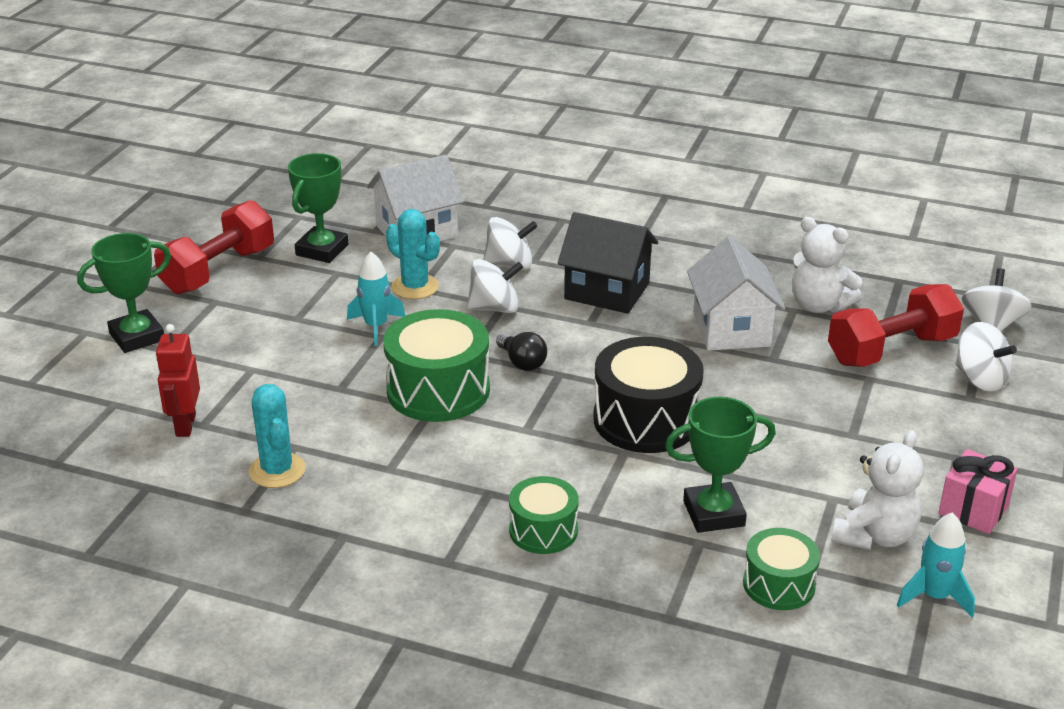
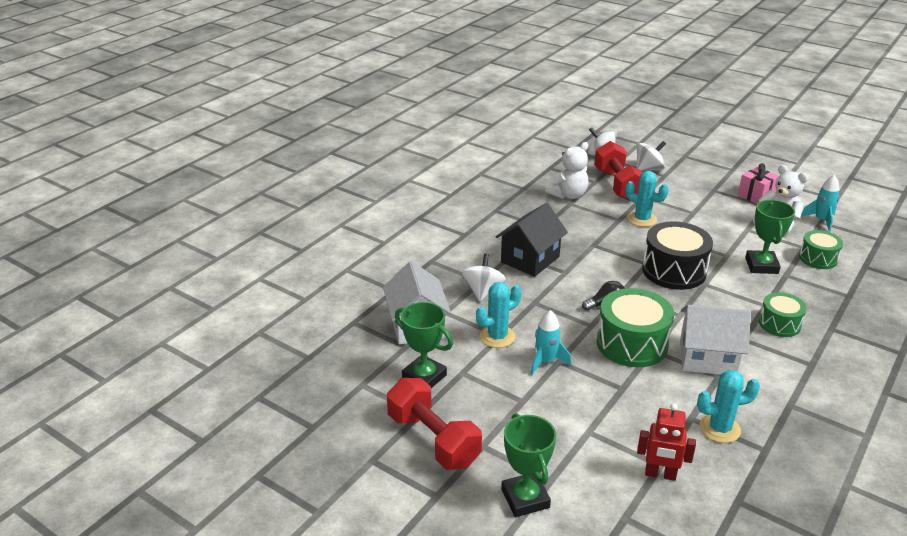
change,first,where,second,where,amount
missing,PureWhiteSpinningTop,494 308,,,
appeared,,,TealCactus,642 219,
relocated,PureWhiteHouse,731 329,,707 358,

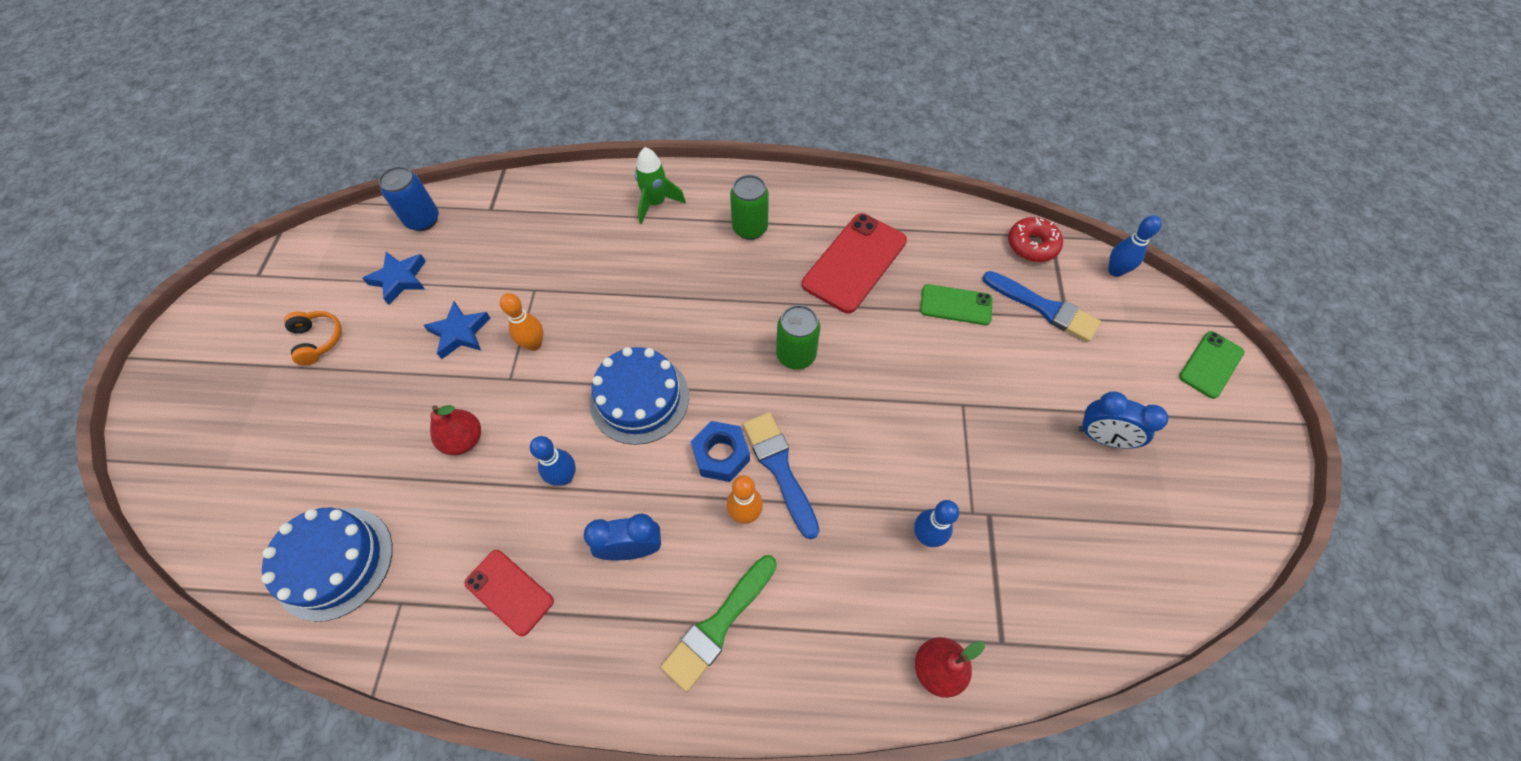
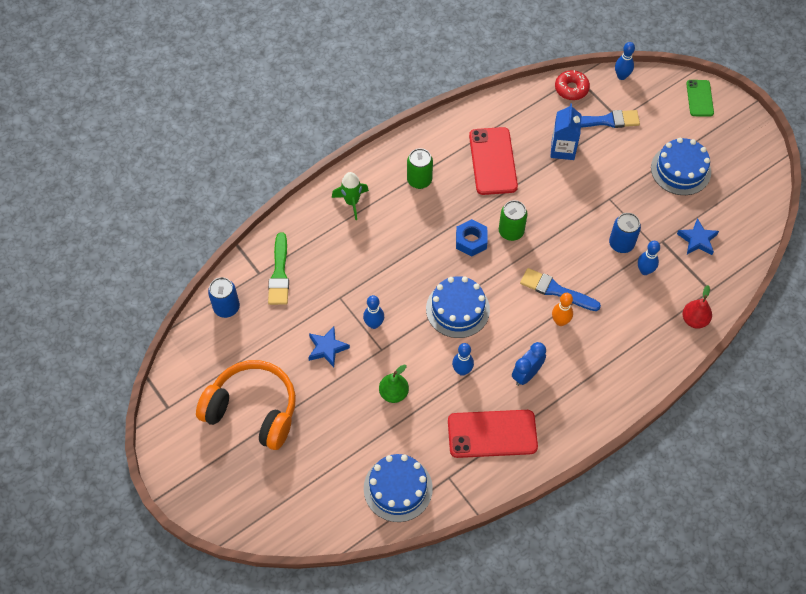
change,first,where,second,where,amount
appeared,,,RoyalBlueSodaCan,621 244,
relocated,RoyalBlueStar,400 279,,697 240,
relocated,GreenPaintBrush,718 625,,279 273,
relocated,RoyalBlueNut,721 455,,471 241,
exchanged,GreenPhone,956 305,RoyalBlueJuiceCarton,563 149,
exchanged,RoyalBlueClock,1102 437,RoyalBlueLayerCake,680 170,
colour,ScarletToyPear,464 440,GreenToyPear,393 393,
colour,OrangeBowlingPin,534 344,RoyalBlueBowlingPin,374 324,
size,OrangeHeadphones,318 340,,253 410,x2.36
size,ScarletPhone,509 592,,492 434,x1.70

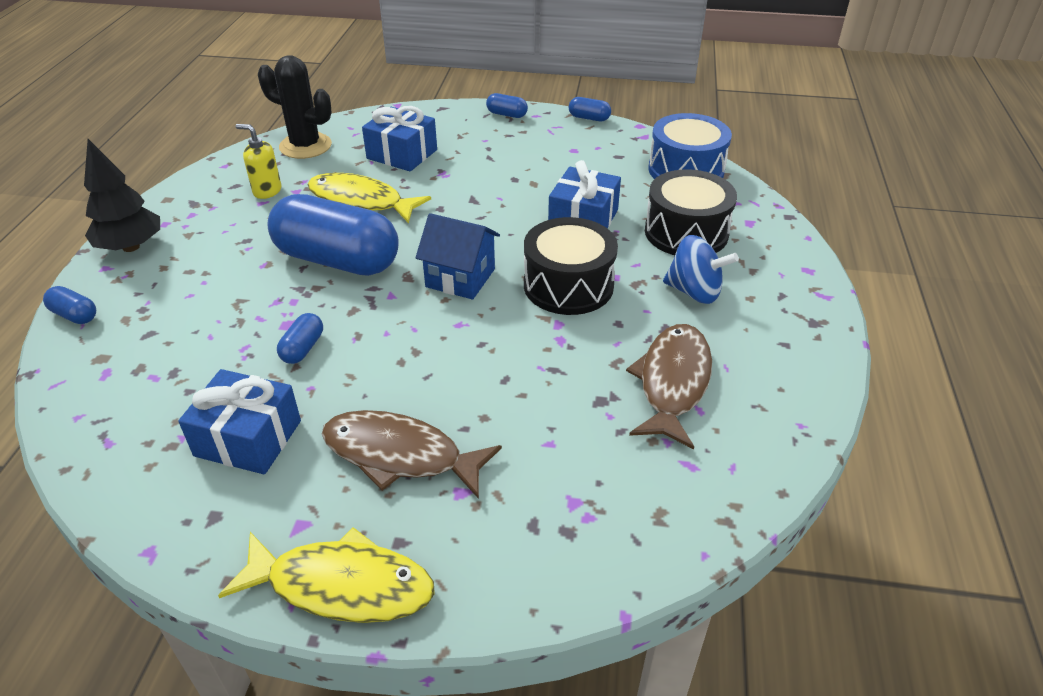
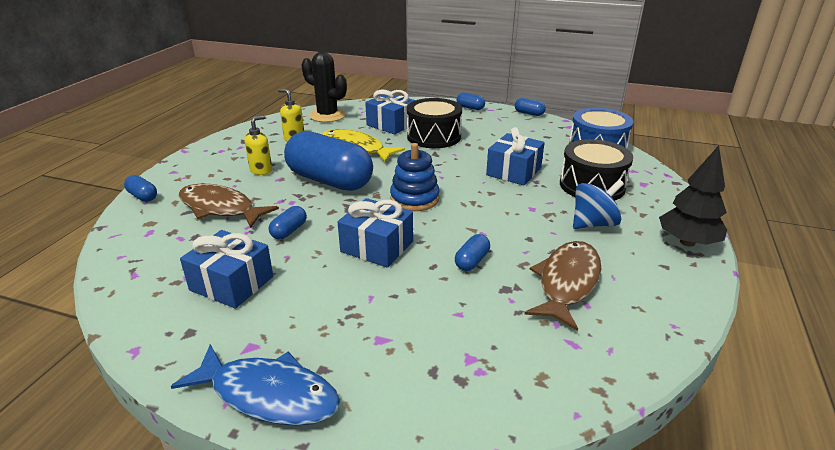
change,first,where,second,where,amount
appeared,,,YellowSoapDispenser,261 170,
appeared,,,RoyalBluePresent,377 246,
appeared,,,RoyalBluePill,472 261,
relocated,JetBlackToyTree,131 247,,687 242,
relocated,BrownFish,400 455,,220 208,
relocated,JetBlackDrum,568 285,,434 136,
exchanged,RoyalBlueHouse,460 278,RoyalBlueStackingToy,414 199,
colour,YellowFish,342 585,RoyalBlueFish,268 395,
spun,RoyalBlueSpinningTop,694 292,,593 224,60 degrees counterclockwise

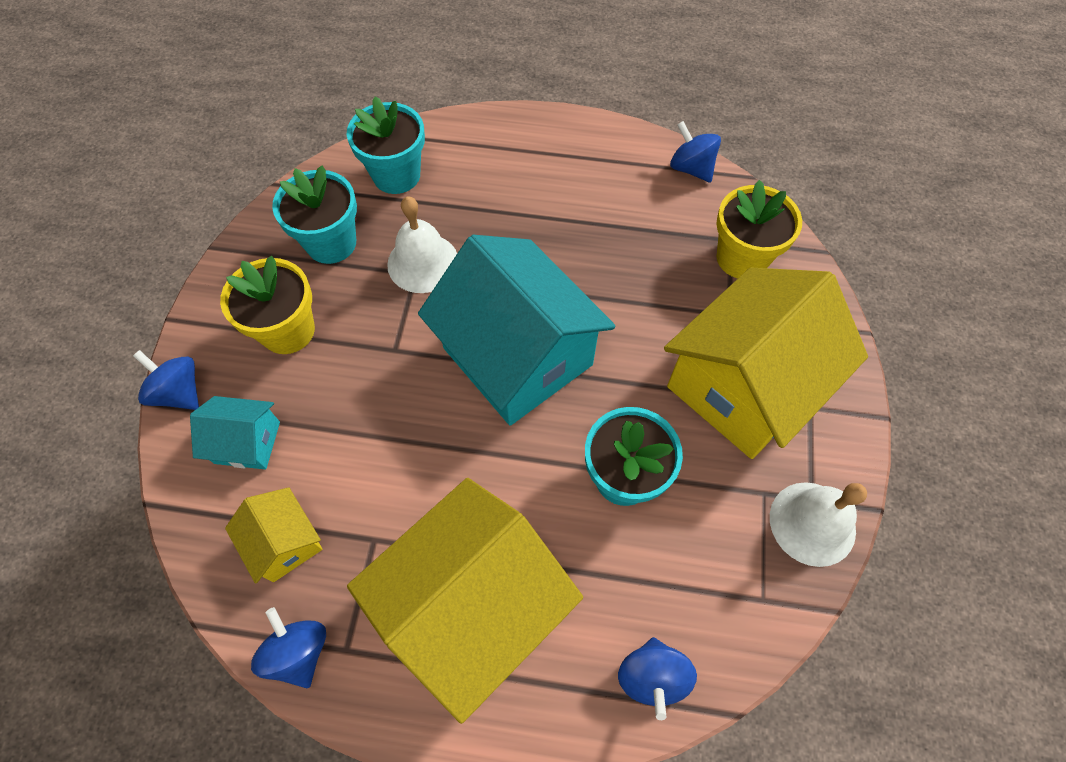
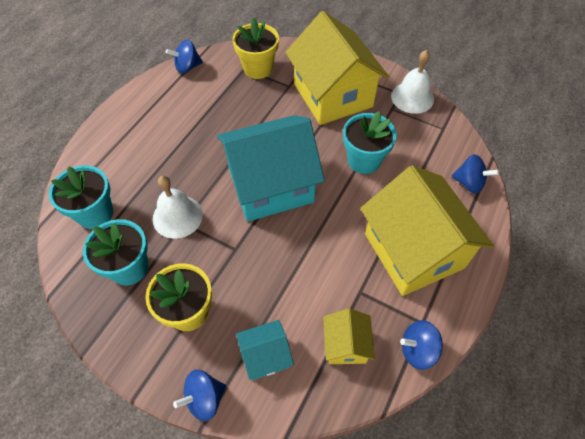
change,first,where,second,where,amount
spun,TealHouse,247 442,,265 356,45 degrees clockwise
spun,YellowHouse,285 542,,346 345,75 degrees counterclockwise

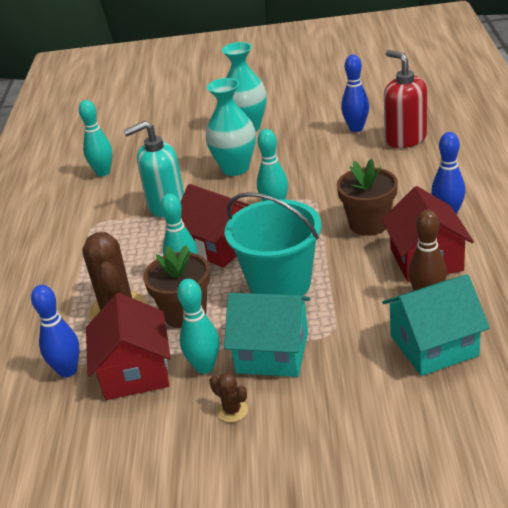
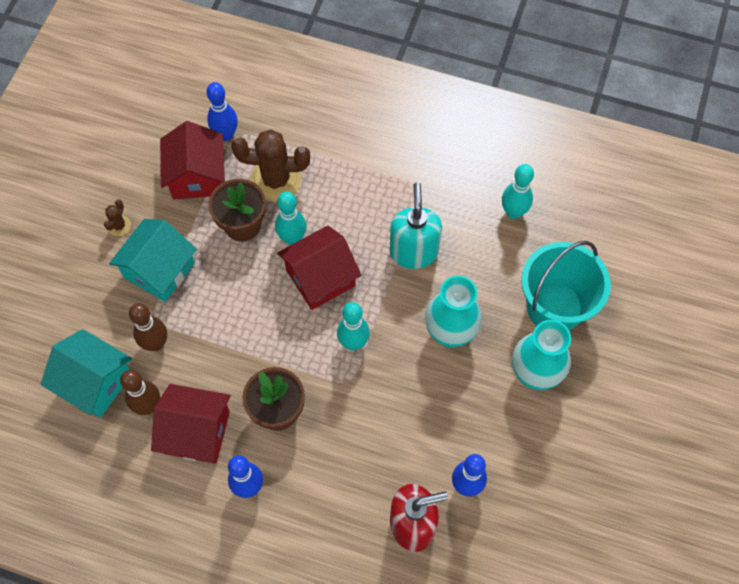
change,first,where,second,where,amount
missing,TealBowlingPin,204 367,,,
appeared,,,BrownBowlingPin,156 343,
relocated,TealPail,280 284,,554 307,
spun,ScarletHouse,135 372,,197 176,75 degrees clockwise
spun,BrownCactus,232 410,,119 226,45 degrees counterclockwise
spun,TealHouse,434 345,,95 382,60 degrees counterclockwise

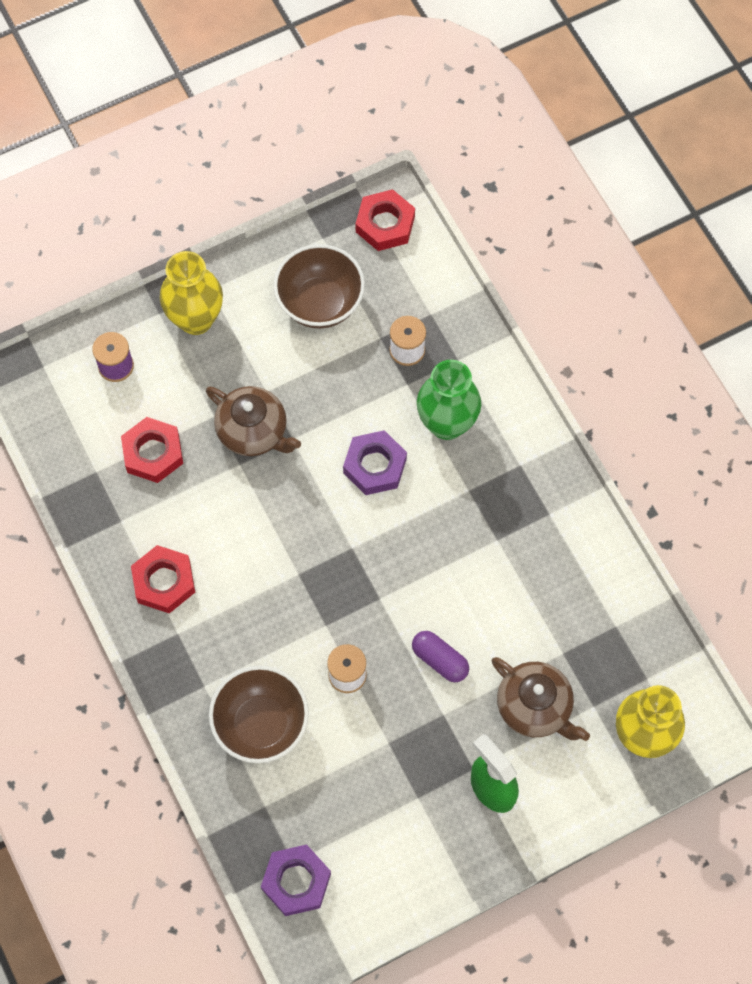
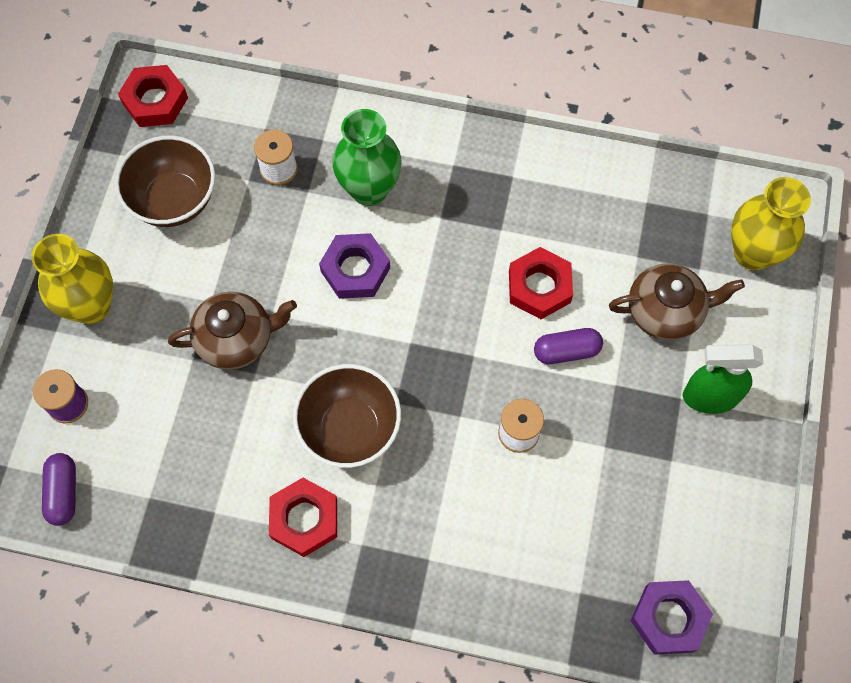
change,first,where,second,where,amount
appeared,,,PurplePill,63 492,
relocated,ScarletNut,153 453,,539 287,
relocated,BrownServingBowl,261 724,,350 429,

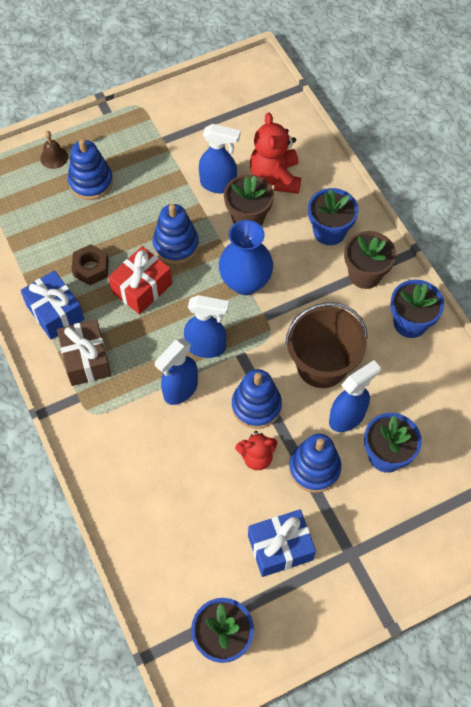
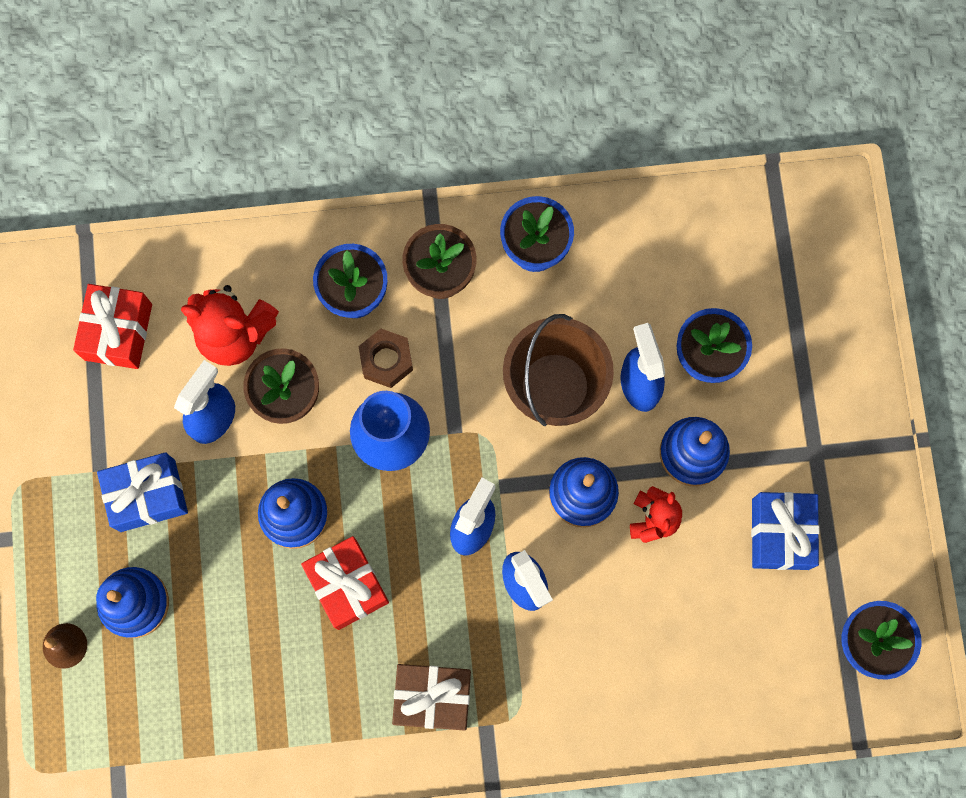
change,first,where,second,where,amount
appeared,,,ScarletPresent,118 332,
relocated,RoyalBluePresent,55 312,,147 495,
relocated,BrownNut,91 268,,386 360,

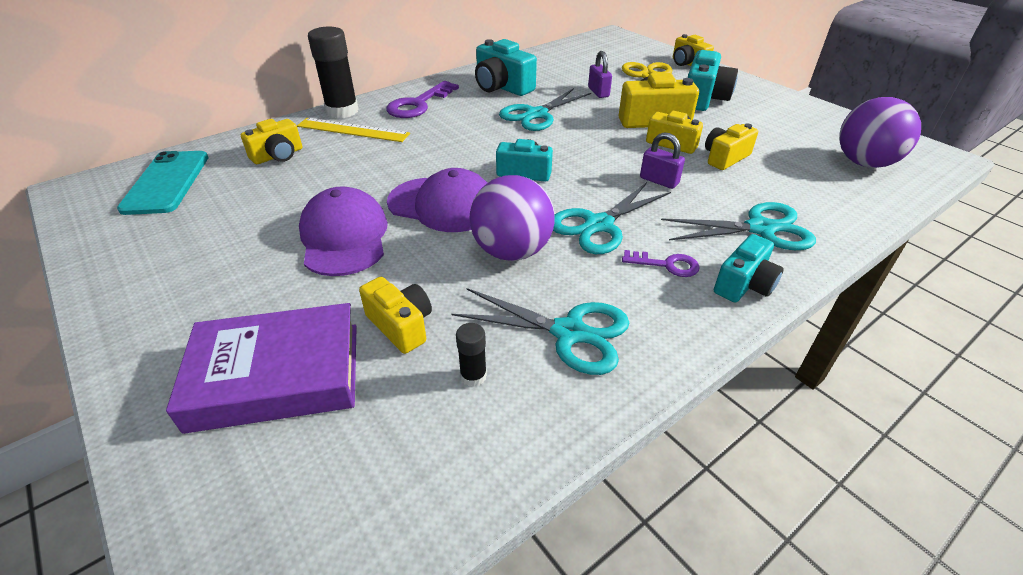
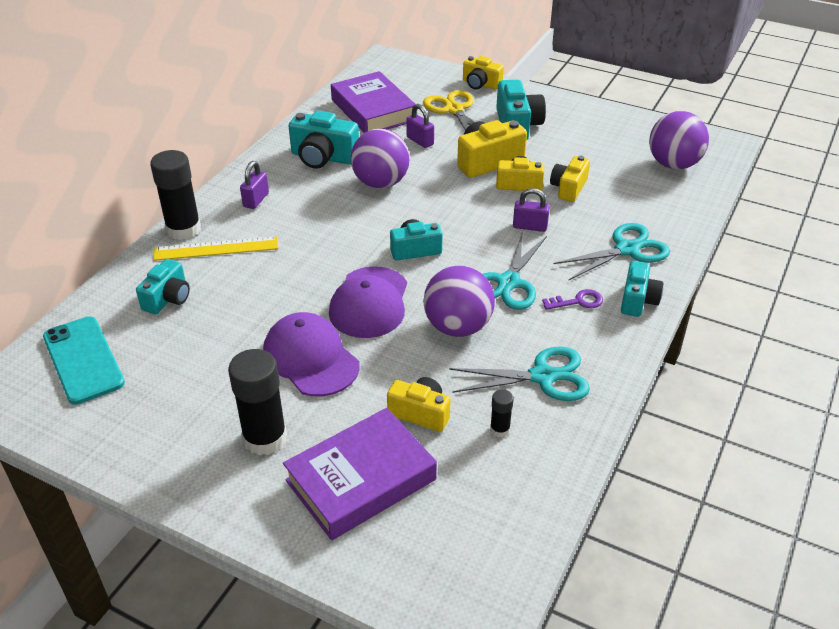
change,first,where,second,where,amount
appeared,,,JetBlackGlue,265 438,
appeared,,,PurpleHardback,373 110,
exchanged,PurpleKey,418 104,PurpleLock,256 200,
exchanged,TealScissors,536 114,PurplePlayBall,381 183,
colour,YellowCamera,278 156,TealCamera,168 298,
spun,PurpleCap,442 205,,369 303,105 degrees clockwise

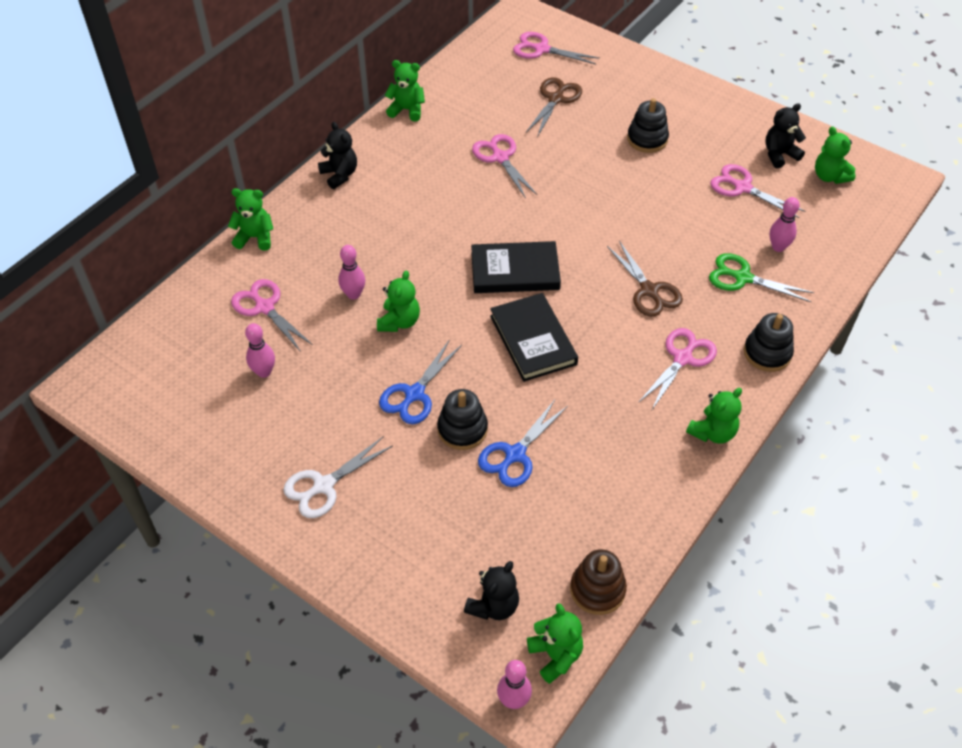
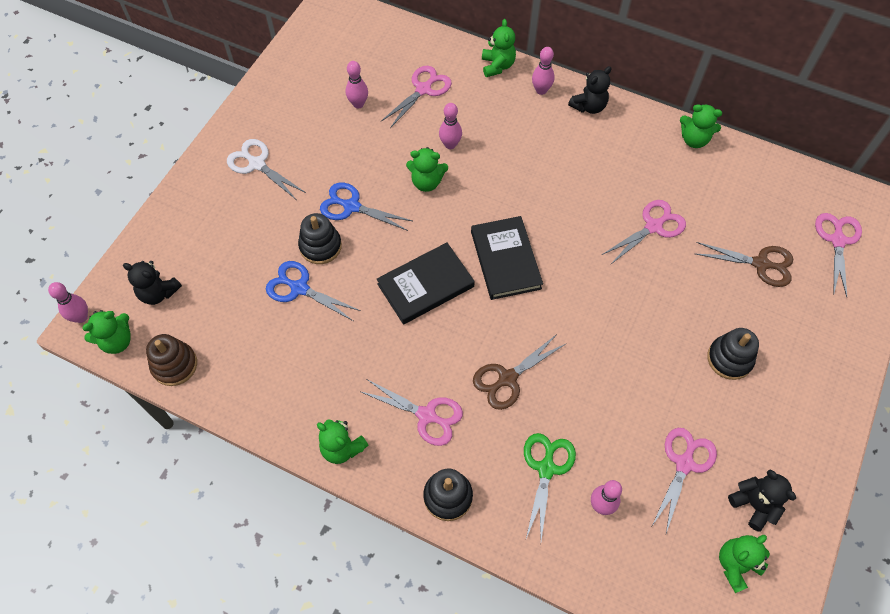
change,first,where,second,where,amount
appeared,,,RosyBowlingPin,541 90,
spun,GreenStuffedBear,407 110,,694 139,105 degrees clockwise

